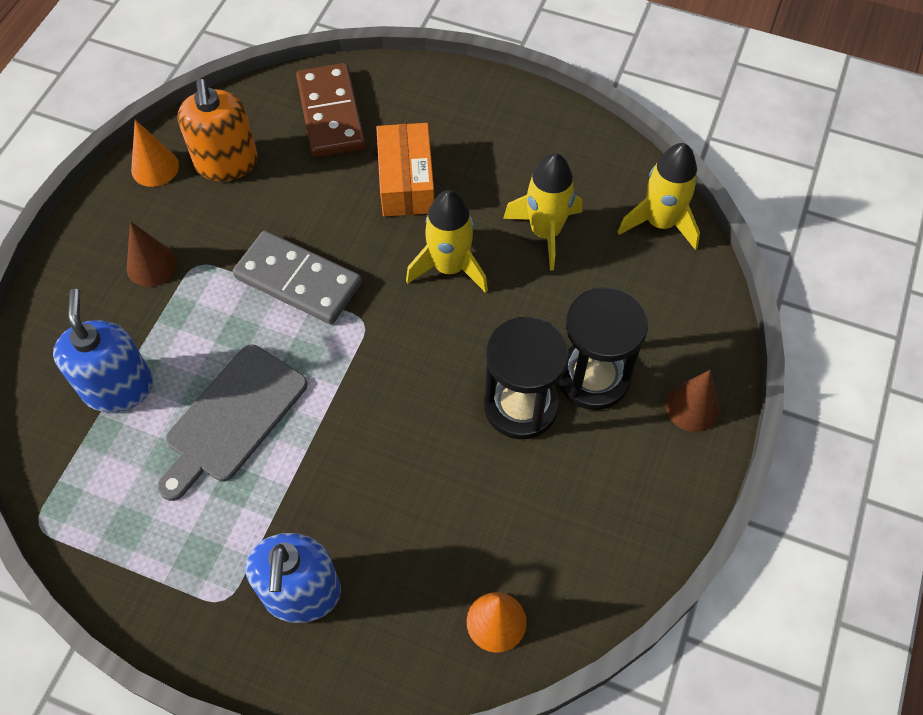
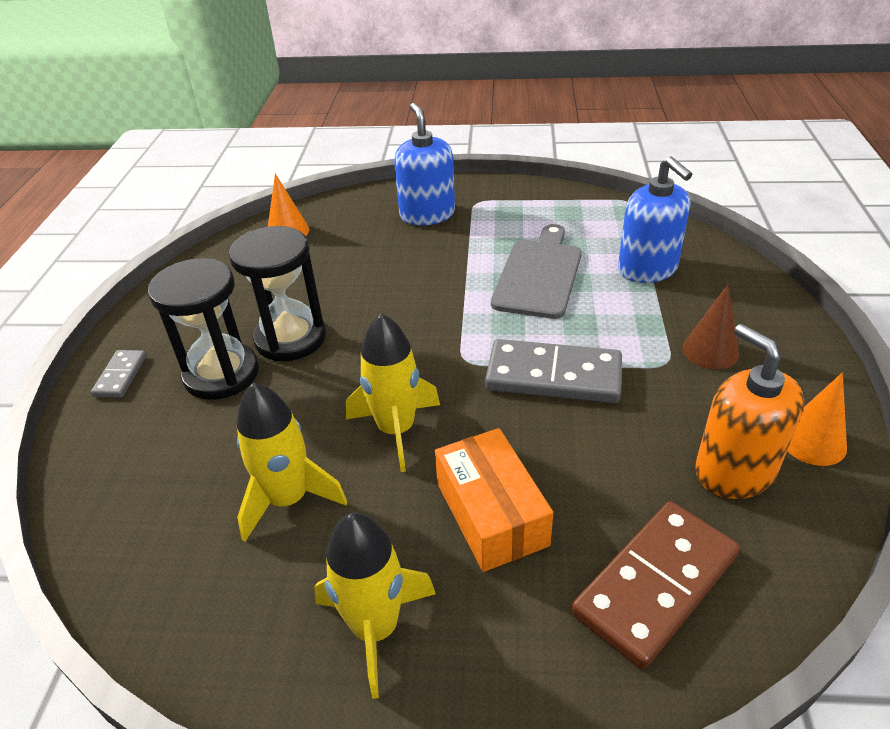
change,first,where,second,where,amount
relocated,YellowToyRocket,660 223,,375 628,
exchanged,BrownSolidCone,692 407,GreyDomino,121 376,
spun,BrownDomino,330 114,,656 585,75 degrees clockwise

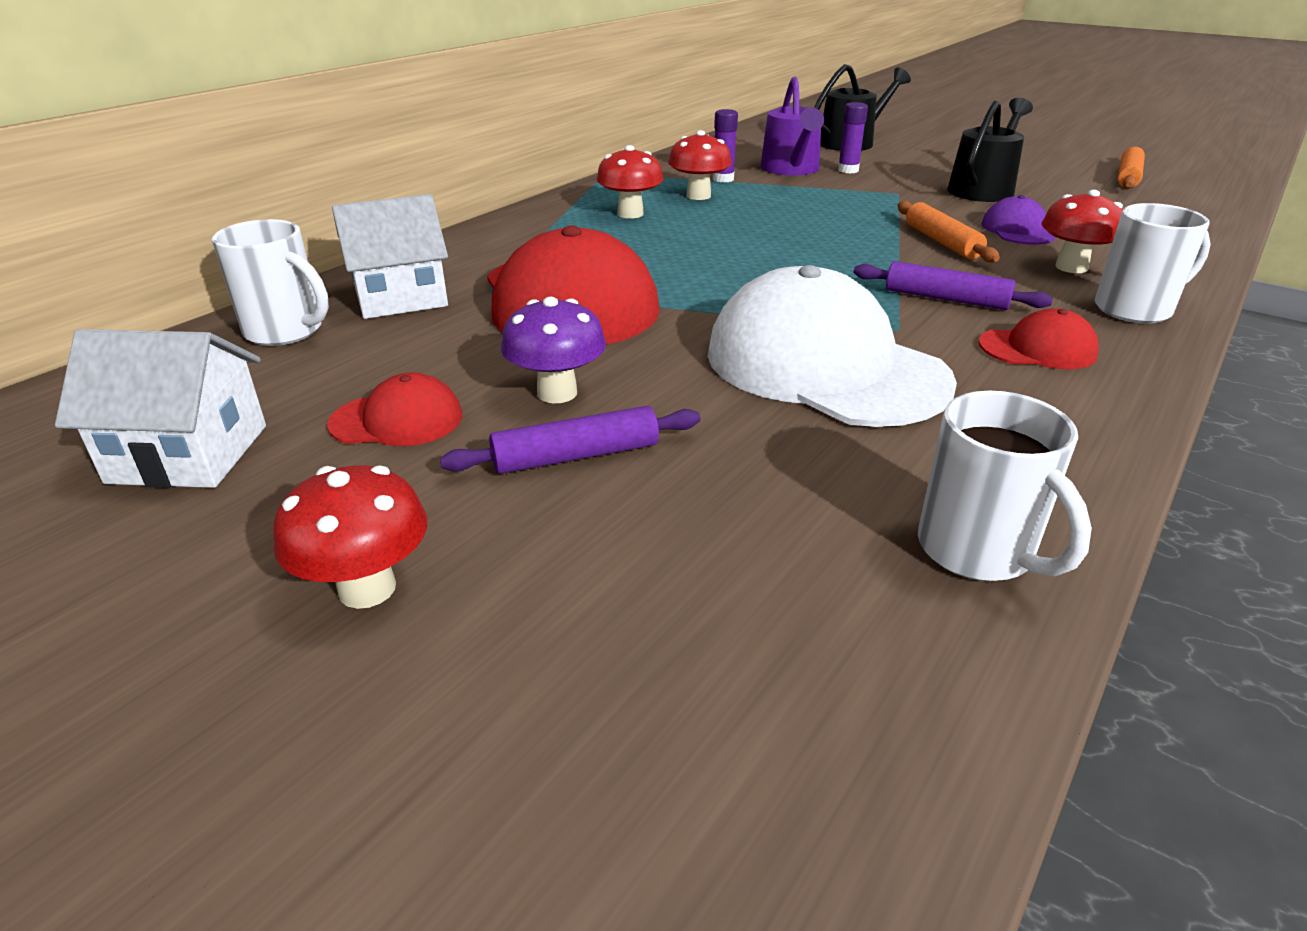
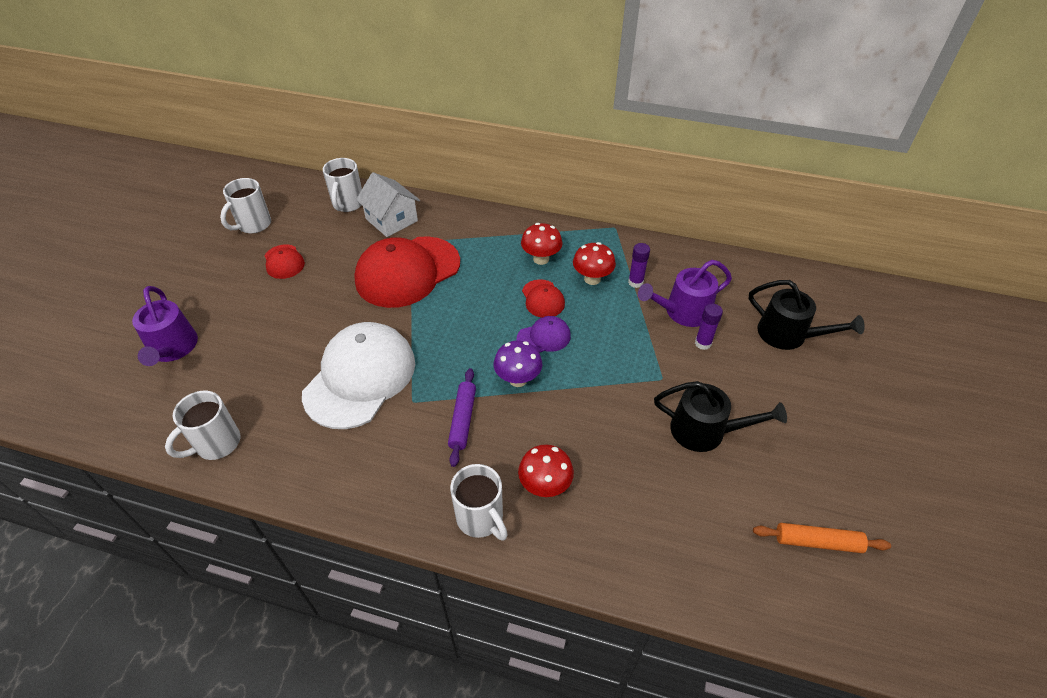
change,first,where,second,where,amount
missing,ScarletFungus,367 588,,,
missing,PurpleDoughRoller,576 456,,,
missing,OrangeDoughRoller,942 242,,,
appeared,,,PurpleWateringCan,172 348,
relocated,PurpleFungus,557 393,,518 379,
relocated,ScarletCap,1037 349,,543 299,
relocated,PurpleCap,1017 230,,544 337,
exchanged,PureWhiteHouse,189 454,PureWhiteCoffeeMug,253 225,

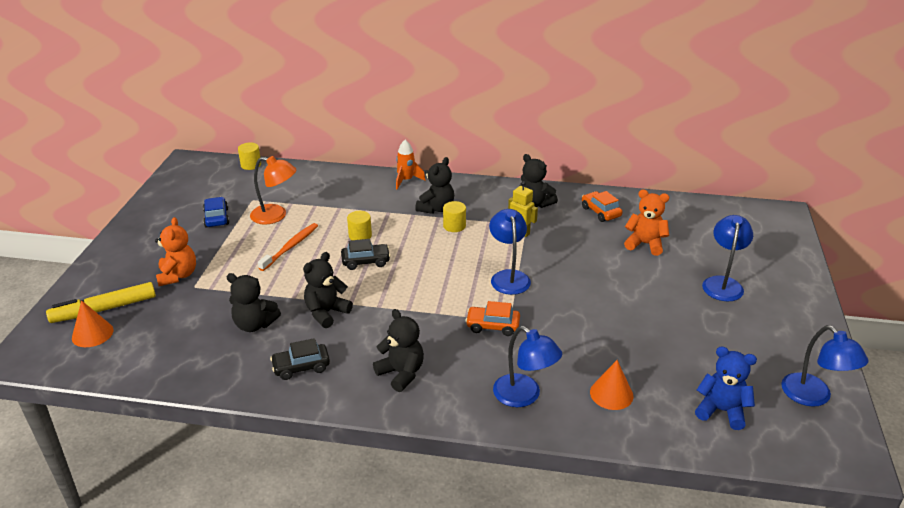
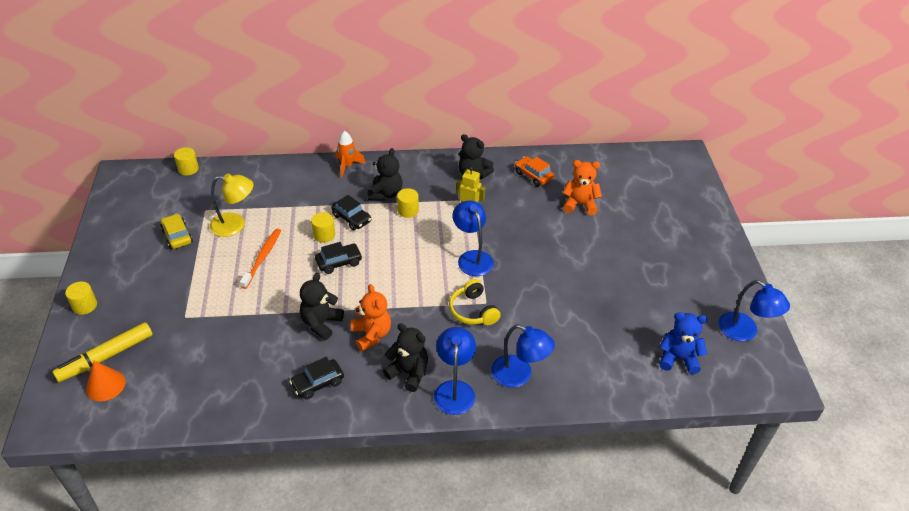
change,first,where,second,where,amount
missing,JetBlackStuffedBear,254 324,,,
missing,OrangeSolidCone,611 394,,,
appeared,,,YellowCylinderShape,85 305,
appeared,,,JetBlackAutomobile,352 218,
relocated,OrangeStuffedBear,178 275,,371 335,
relocated,RoyalBlueDeskLamp,722 283,,454 389,
exchanged,OrangeAutomobile,492 326,YellowHeadphones,473 311,
colour,RoyalBlueAutomobile,216 218,YellowAutomobile,177 236,
colour,OrangeDeskLamp,275 216,YellowDeskLamp,235 225,

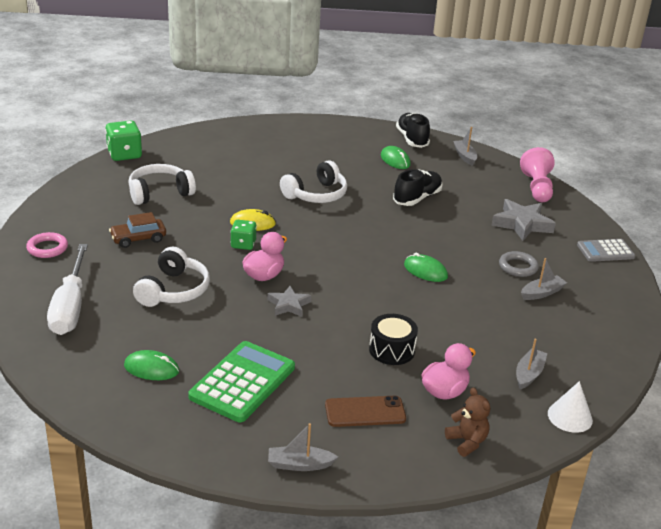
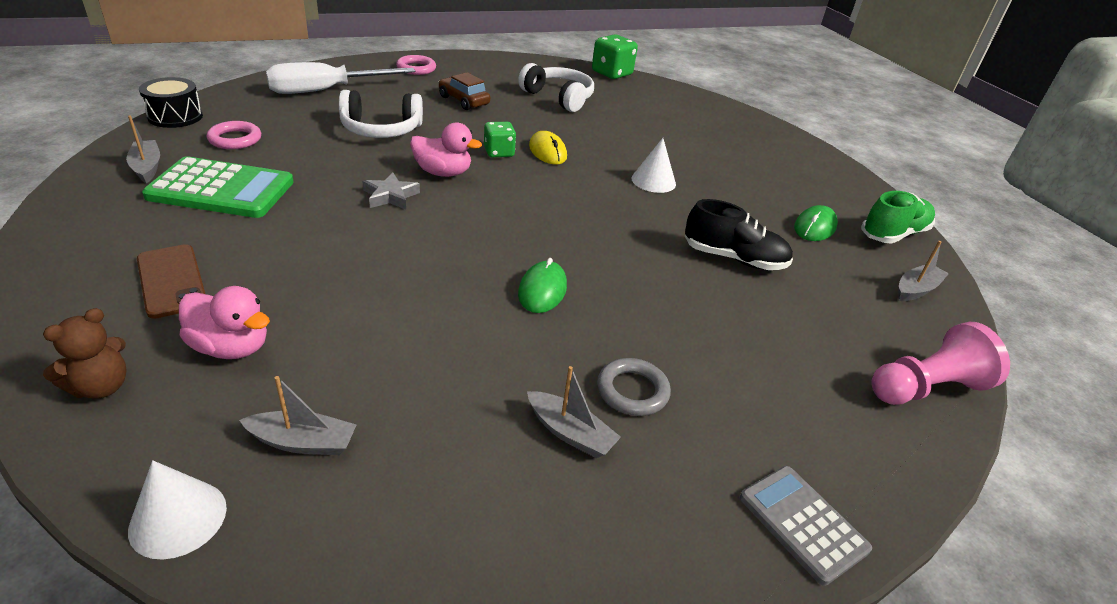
change,first,where,second,where,amount
missing,GreyStar,522 224,,,
relocated,GreyBoat,299 464,,147 167,
relocated,JetBlackDrum,391 350,,175 116,
exchanged,GreenMouse,151 368,RosyTorus,235 139,
exchanged,PureWhiteHeadphones,316 194,PureWhiteSolidCone,653 181,
colour,JetBlackShoe,412 139,GreenShoe,893 234,

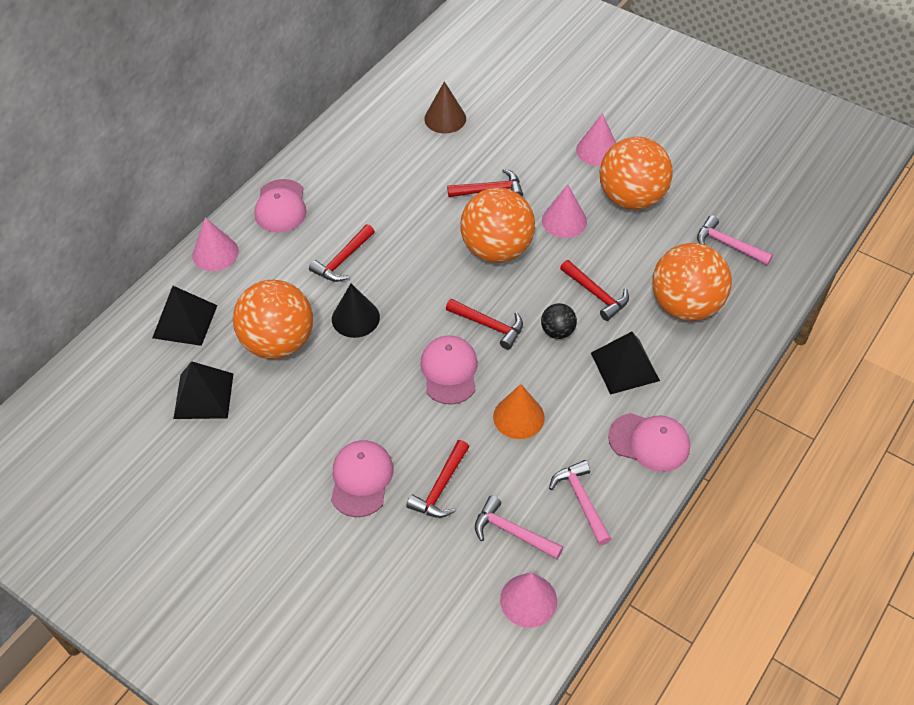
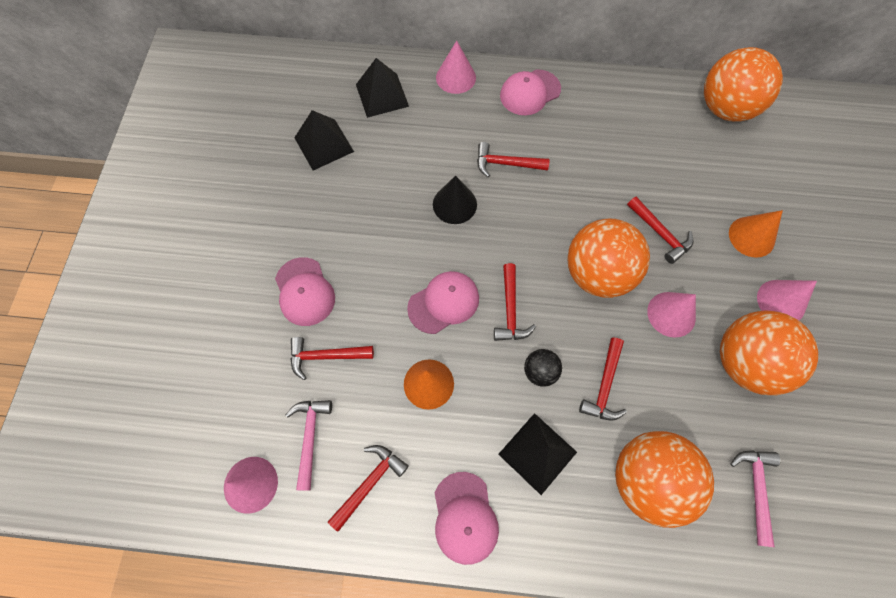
change,first,where,second,where,amount
missing,BrownSolidCone,445 118,,,
appeared,,,OrangeSolidCone,751 236,
relocated,OrangePlayBall,278 342,,725 109,
colour,RosyClawHammer,581 500,ScarletClawHammer,370 482,
spun,RosyCap,361 479,,304 292,90 degrees clockwise

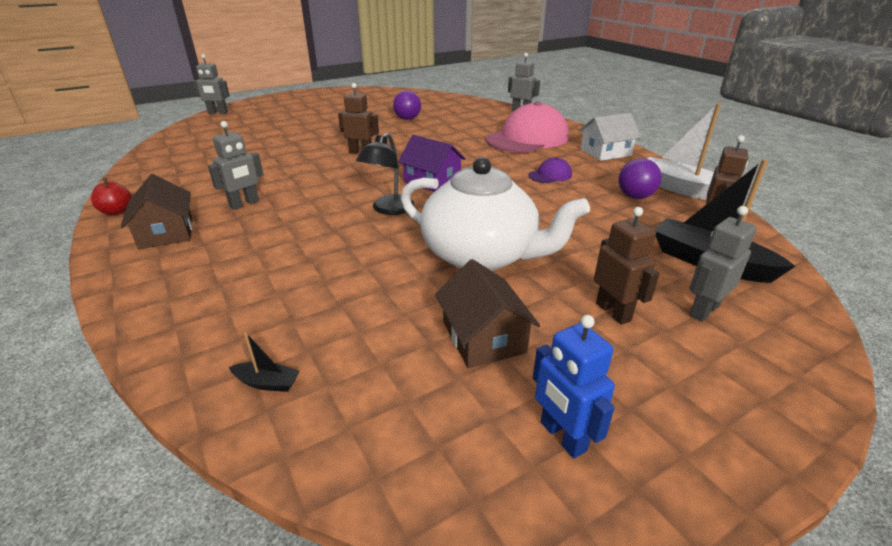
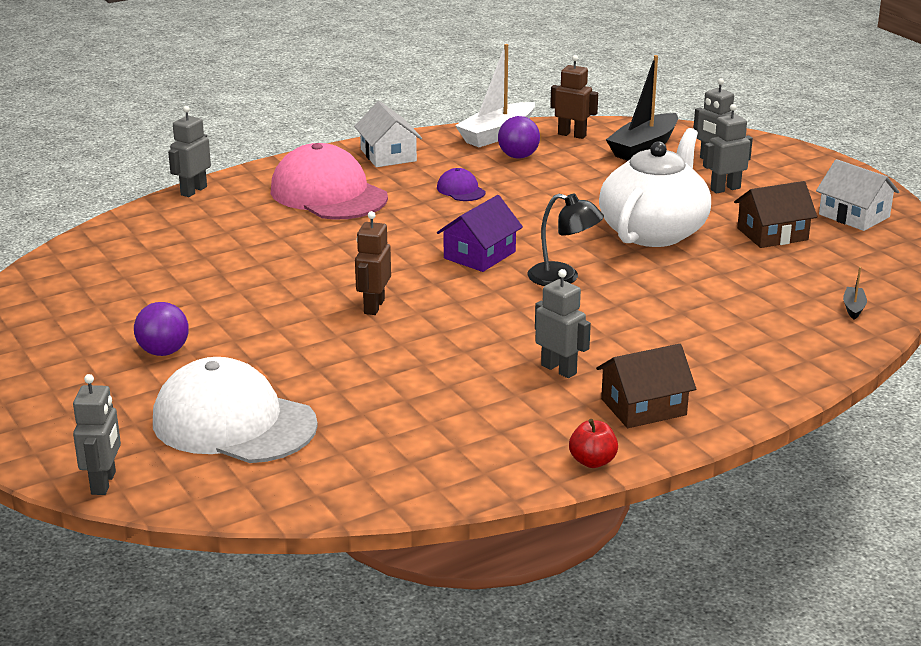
change,first,where,second,where,amount
appeared,,,PureWhiteCap,233 423,
relocated,PurplePlayBall,407 119,,163 352,
exchanged,RoyalBlueRobot,562 436,PureWhiteHouse,854 215,
colour,BrownRobot,613 312,GreyRobot,725 189,

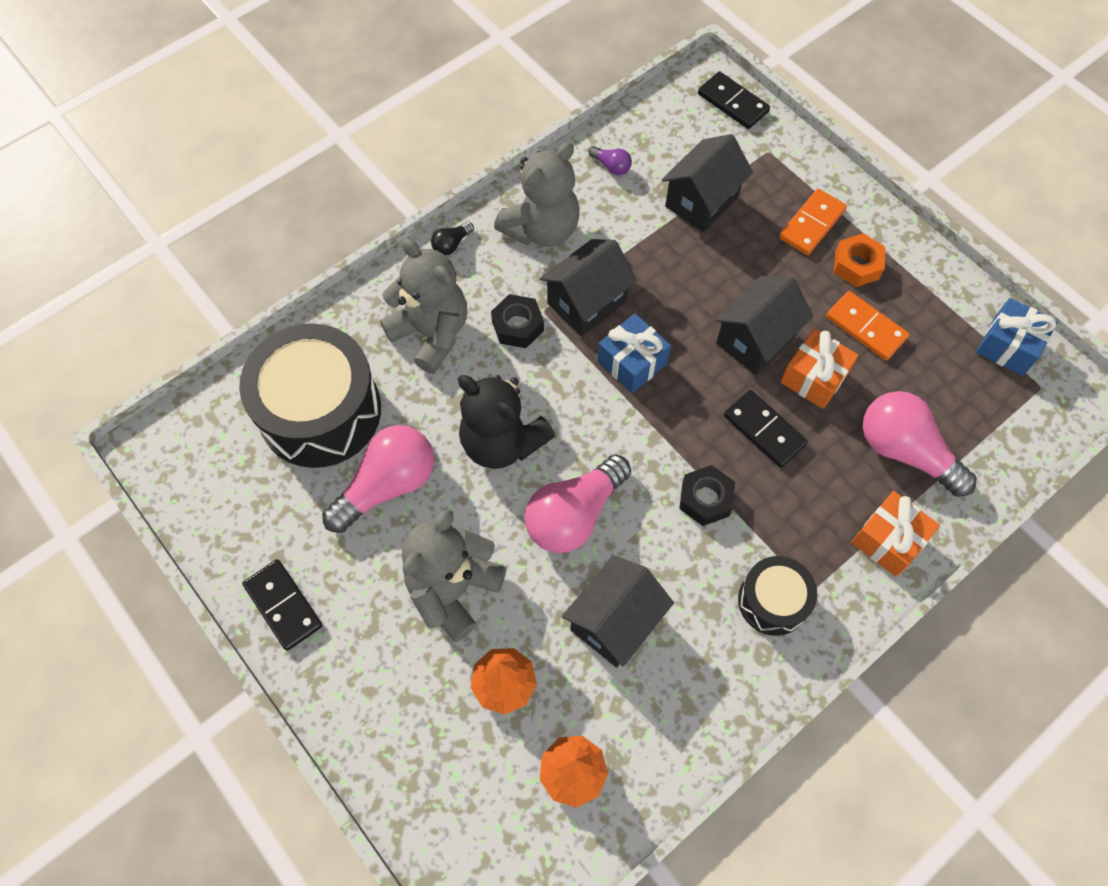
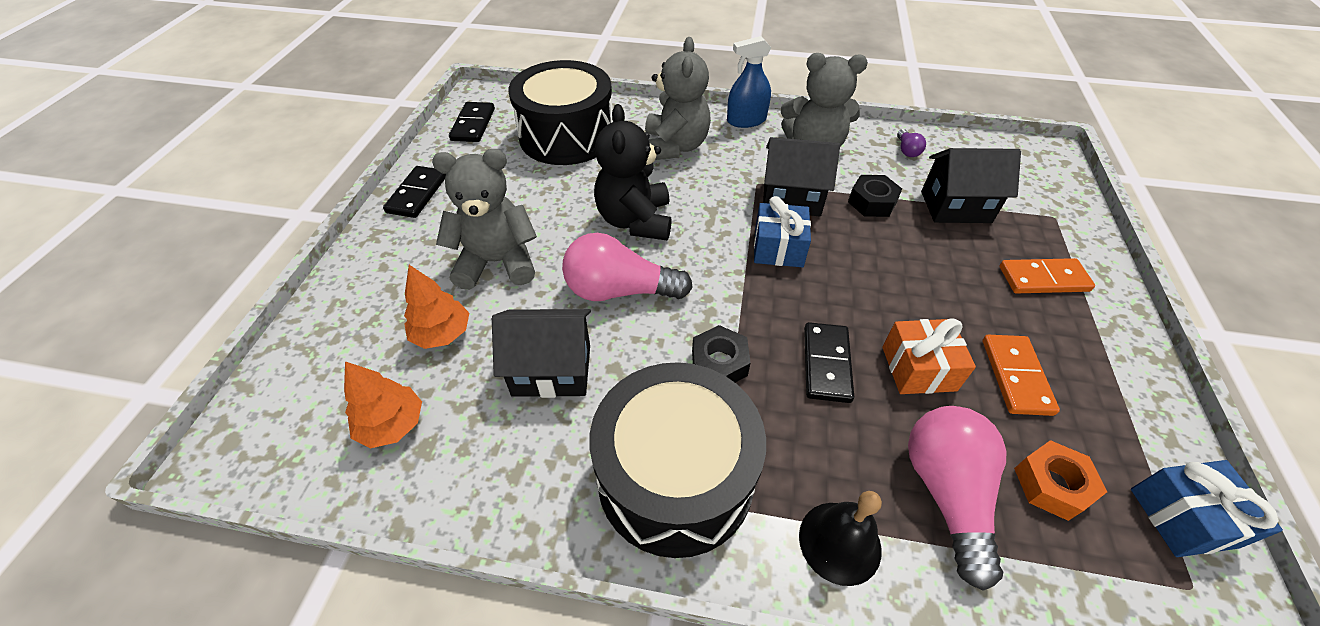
change,first,where,second,where,amount
missing,RosyBulb,387 485,,,
missing,JetBlackHouse,755 340,,,
relocated,JetBlackNut,517 326,,872 202,
relocated,JetBlackDomino,733 103,,473 124,
relocated,OrangeNut,856 265,,1051 485,
exchanged,JetBlackBulb,451 244,RoyalBlueSprayBottle,746 120,
exchanged,OrangePresent,888 540,JetBlackBell,839 542,
size,JetBlackDrum,772 601,,675 477,x1.90

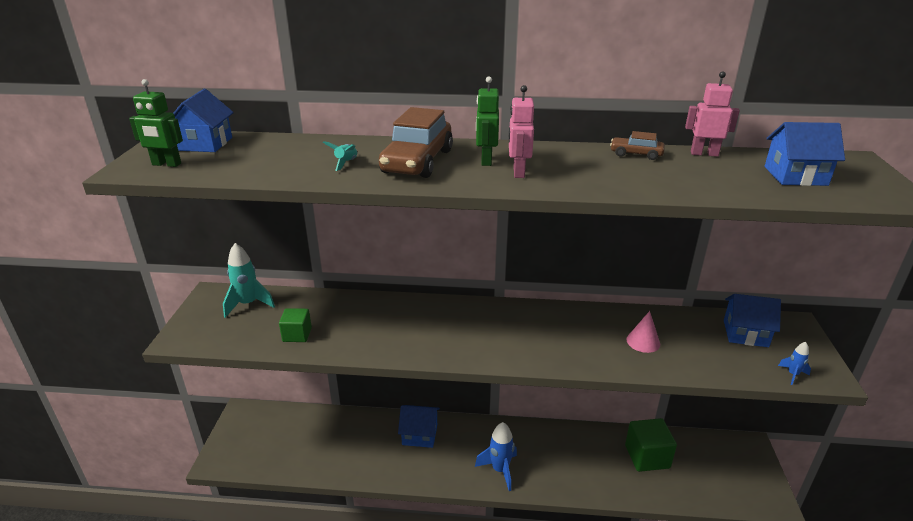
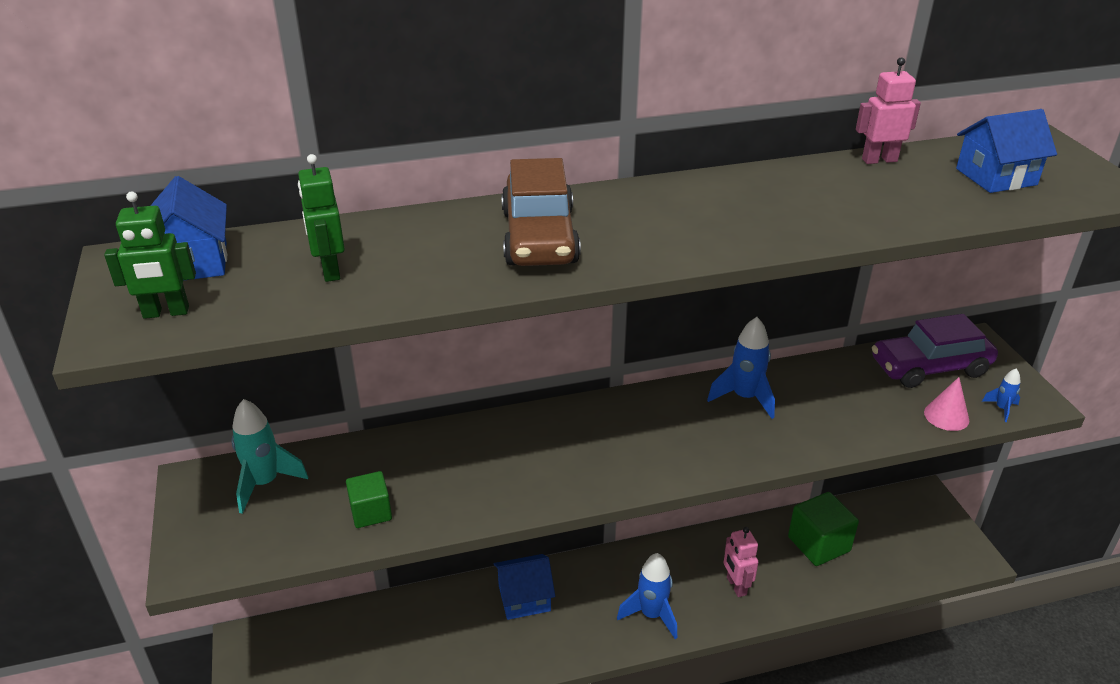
change,first,where,second,where,amount
missing,TealToyRocket,346 163,,,
missing,BrownAutomobile,636 154,,,
appeared,,,RoyalBlueToyRocket,744 398,
relocated,GreenRobot,486 160,,330 270,
relocated,RosyRobot,518 172,,736 586,
relocated,RosySolidCone,643 341,,946 416,
exchanged,RoyalBlueHouse,745 333,PurpleAutomobile,930 368,

